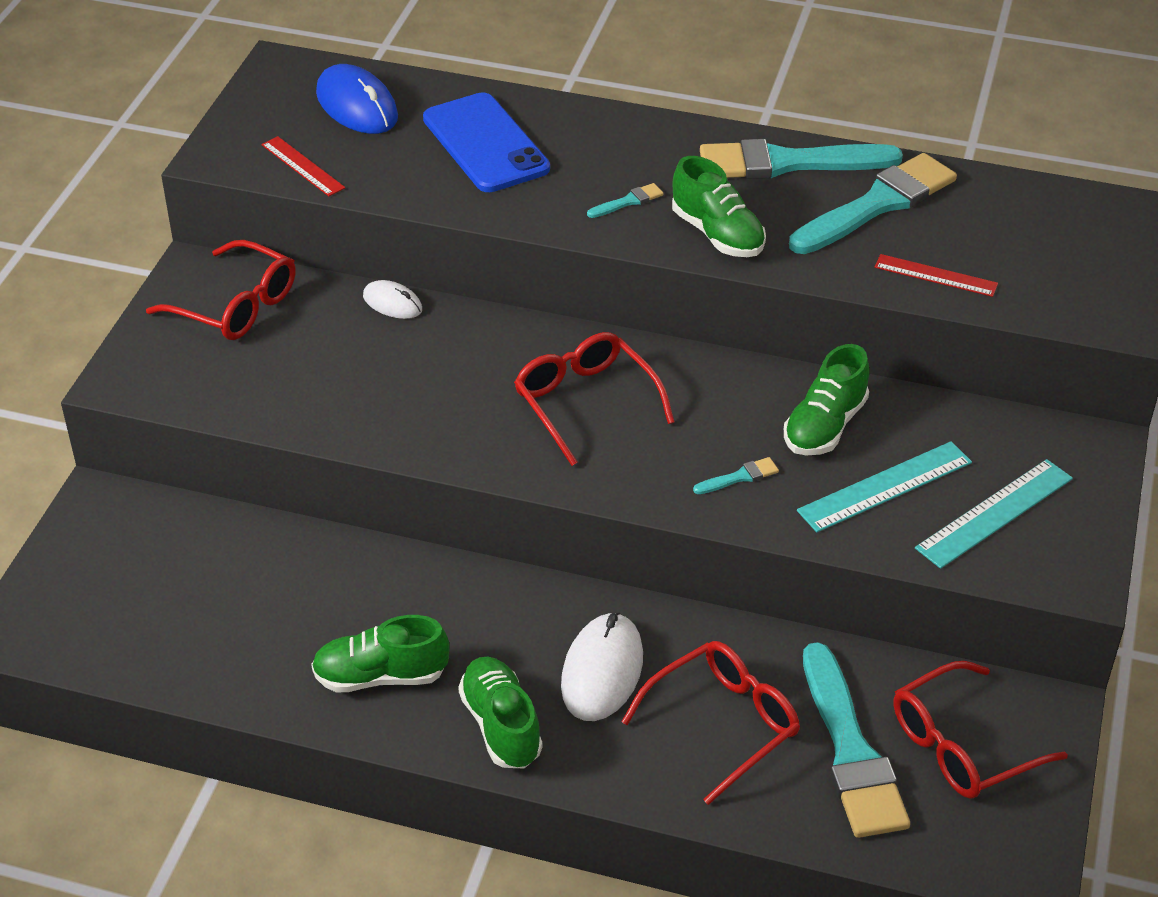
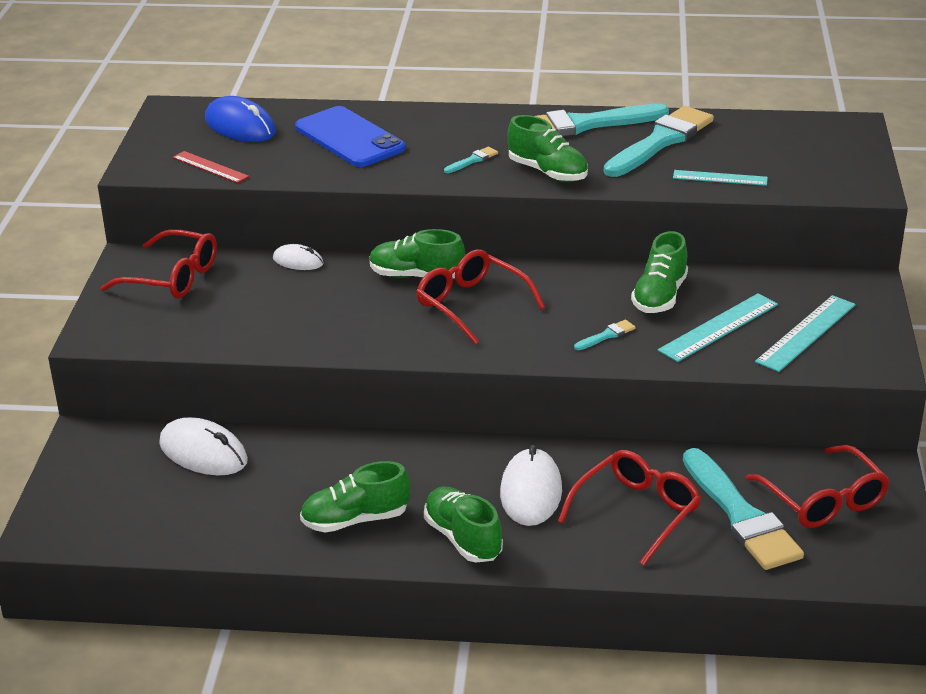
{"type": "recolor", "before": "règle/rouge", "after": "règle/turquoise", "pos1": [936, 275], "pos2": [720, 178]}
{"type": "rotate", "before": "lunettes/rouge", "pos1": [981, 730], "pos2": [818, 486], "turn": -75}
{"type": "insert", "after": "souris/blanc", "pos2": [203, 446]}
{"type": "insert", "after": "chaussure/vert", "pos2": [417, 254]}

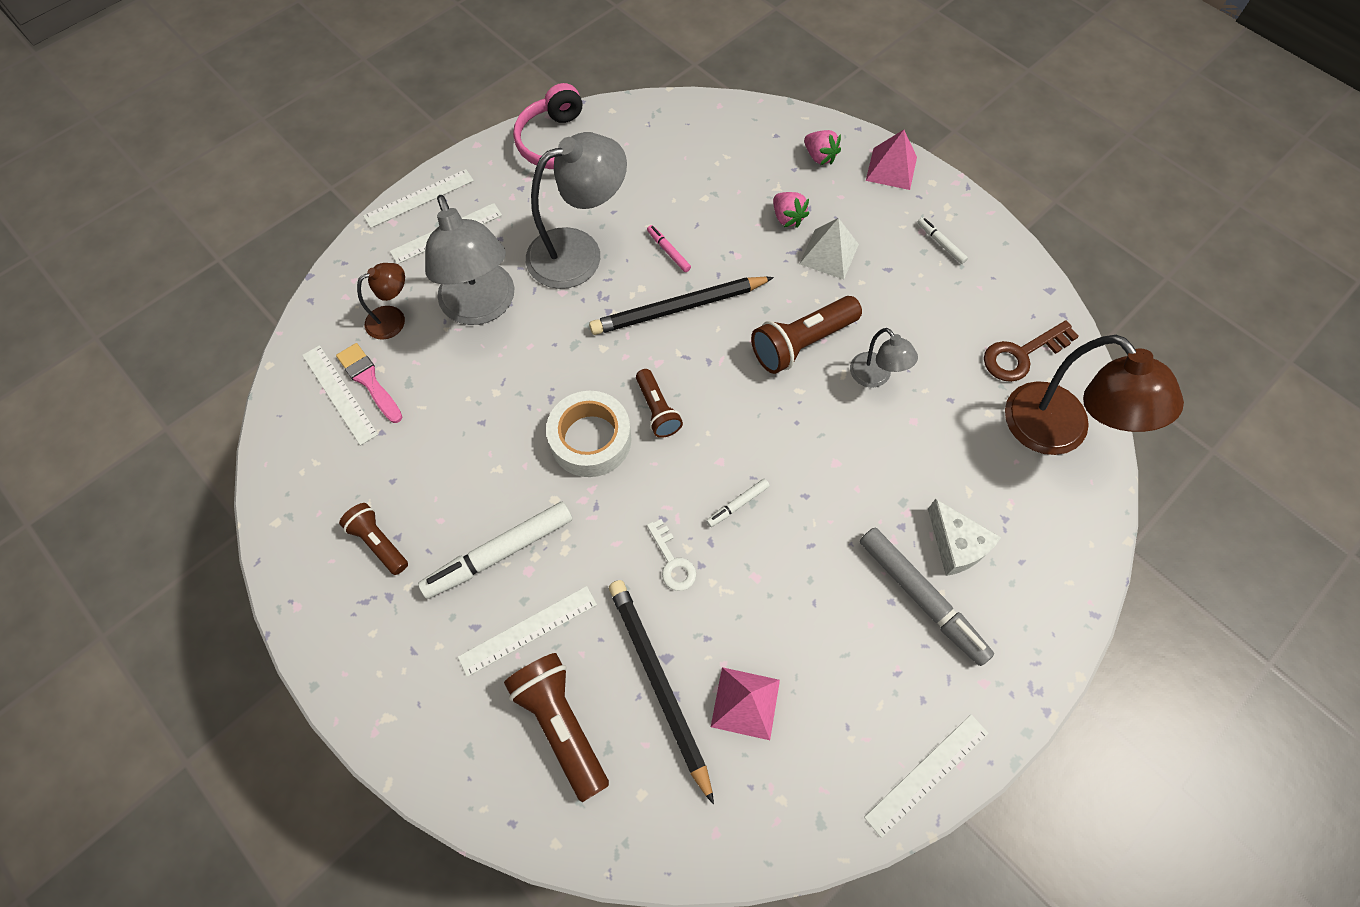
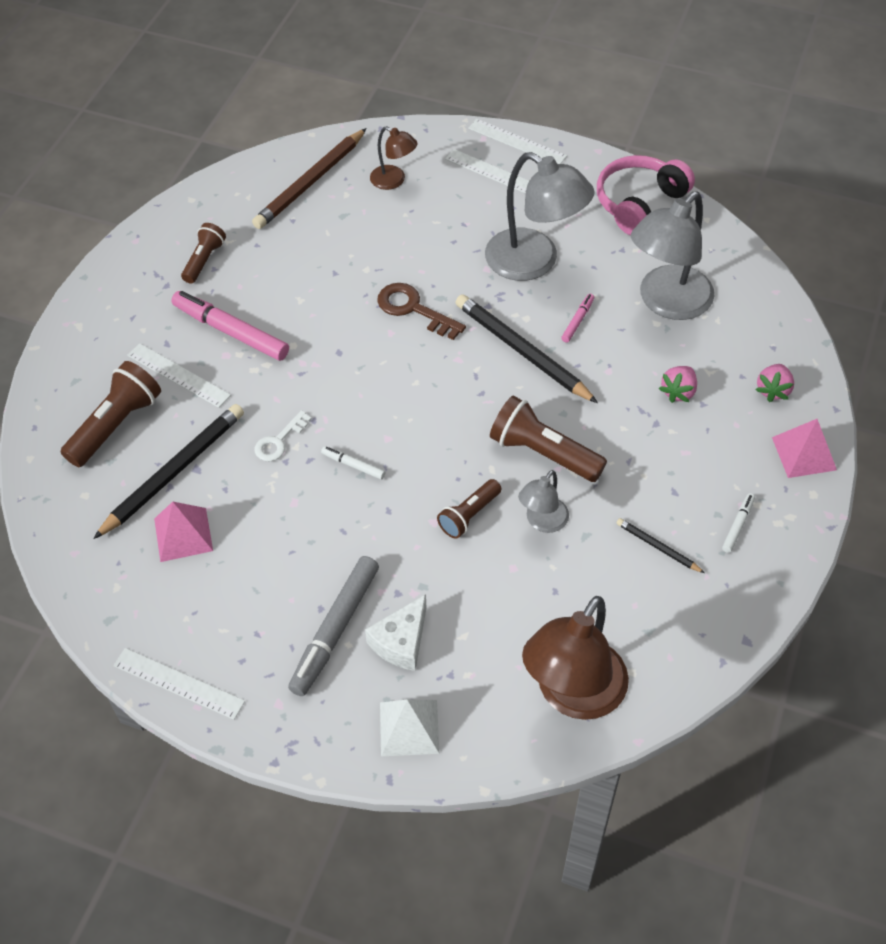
{"type": "replace", "before": "règle/blanc", "after": "crayon/marron", "pos1": [340, 395], "pos2": [309, 178]}
{"type": "delete", "before": "pinceau/rose", "pos1": [369, 383]}
{"type": "recolor", "before": "feutre/blanc", "after": "feutre/rose", "pos1": [495, 550], "pos2": [230, 326]}
{"type": "move", "before": "lampe/gris", "pos1": [470, 260], "pos2": [672, 255]}
{"type": "delete", "before": "ruban adhésif/blanc", "pos1": [589, 434]}
{"type": "move", "before": "lampe de poche/marron", "pos1": [659, 403], "pos2": [469, 509]}
{"type": "move", "before": "pyramide/blanc", "pos1": [829, 248], "pos2": [409, 727]}
{"type": "move", "before": "clé/marron", "pos1": [1031, 351], "pos2": [421, 311]}
{"type": "insert", "after": "crayon/noir", "pos2": [660, 545]}

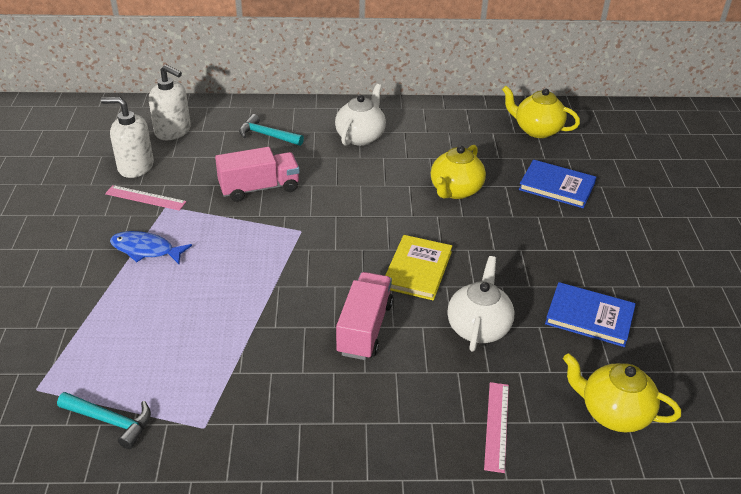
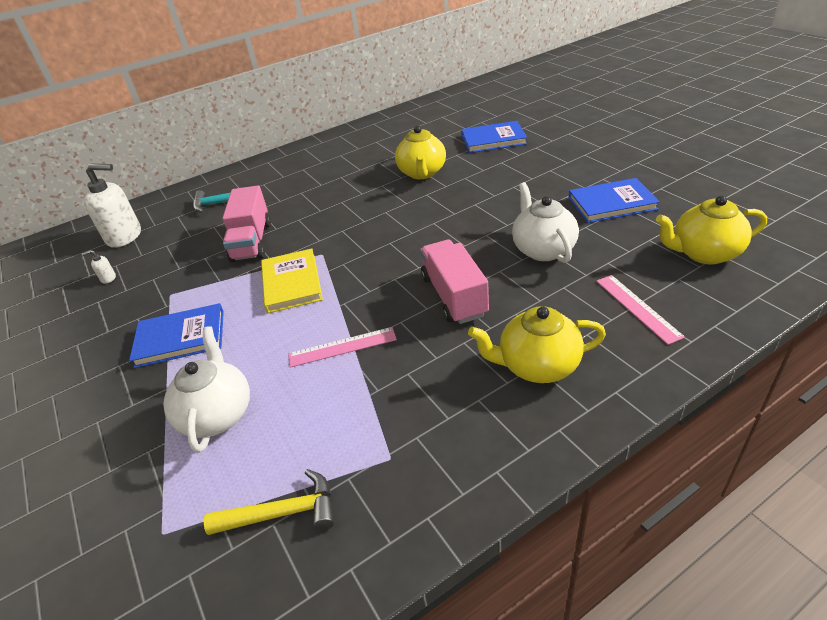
{"type": "recolor", "before": "marteau/turquoise", "after": "marteau/jaune", "pos1": [104, 420], "pos2": [269, 502]}
{"type": "resize", "before": "distributeur de savon/blanc", "pos1": [127, 137], "pos2": [99, 267], "scale": 0.4}
{"type": "move", "before": "règle/rose", "pos1": [145, 198], "pos2": [342, 347]}
{"type": "replace", "before": "poisson/bleu", "after": "livre/bleu", "pos1": [151, 247], "pos2": [176, 335]}
{"type": "rotate", "before": "camion/rose", "pos1": [257, 174], "pos2": [246, 224], "turn": 135}
{"type": "move", "before": "théière/blanc", "pos1": [360, 115], "pos2": [206, 389]}
{"type": "move", "before": "livre/jaune", "pos1": [418, 267], "pos2": [292, 281]}
{"type": "move", "before": "théière/jaune", "pos1": [541, 112], "pos2": [537, 344]}

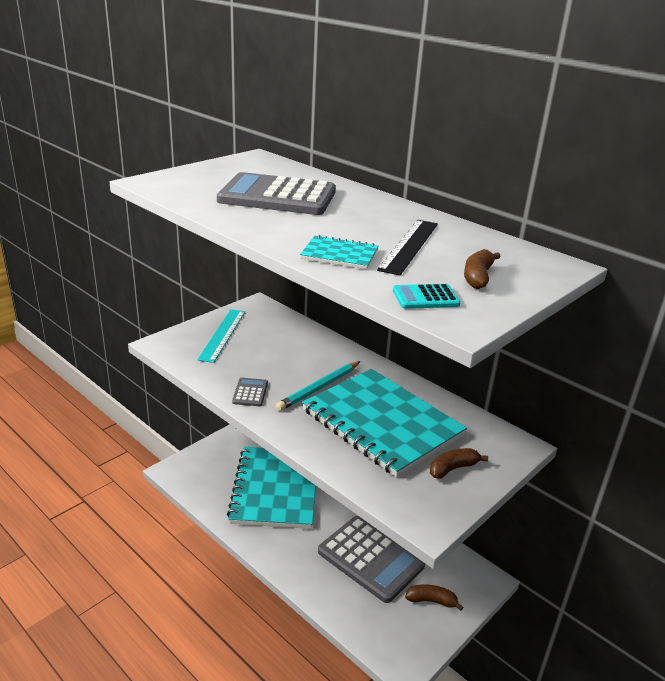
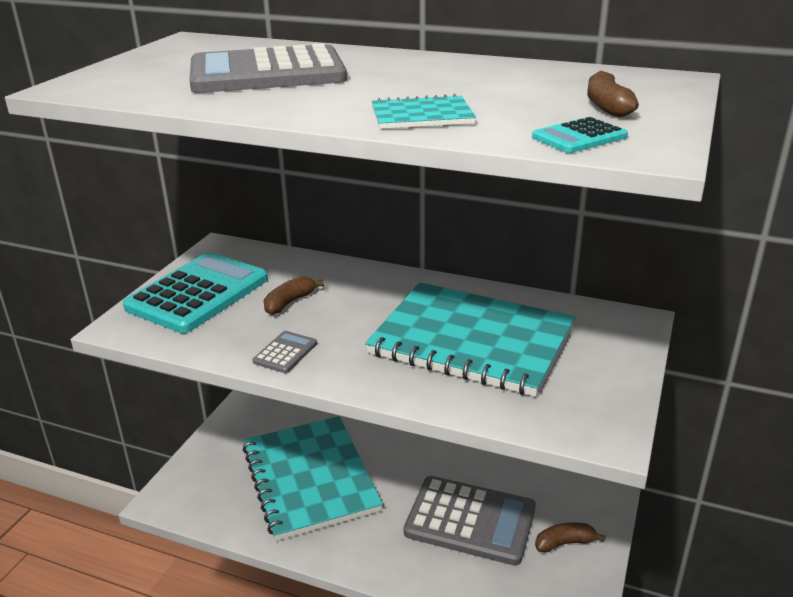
{"type": "replace", "before": "règle/turquoise", "after": "calculatrice/turquoise", "pos1": [221, 336], "pos2": [195, 292]}
{"type": "rotate", "before": "calculatrice/gris", "pos1": [250, 392], "pos2": [285, 352], "turn": 45}
{"type": "delete", "before": "crayon/turquoise", "pos1": [318, 386]}
{"type": "delete", "before": "règle/noir", "pos1": [407, 247]}
{"type": "move", "before": "banane/marron", "pos1": [459, 463], "pos2": [293, 295]}

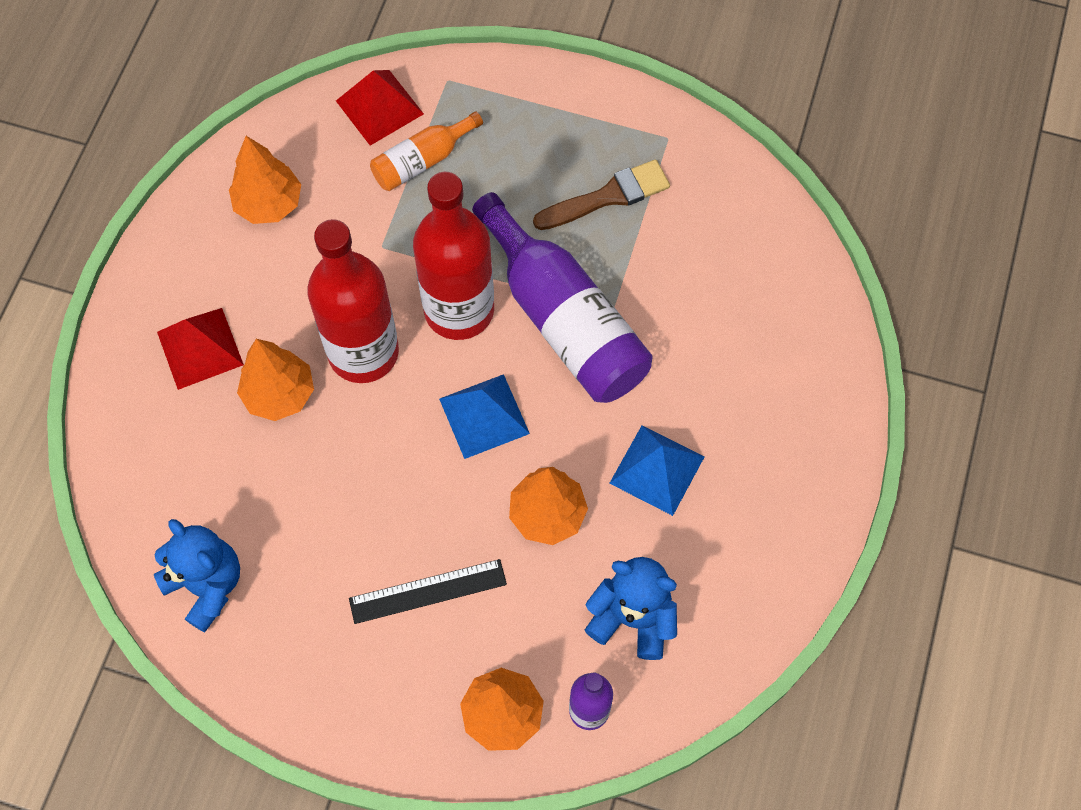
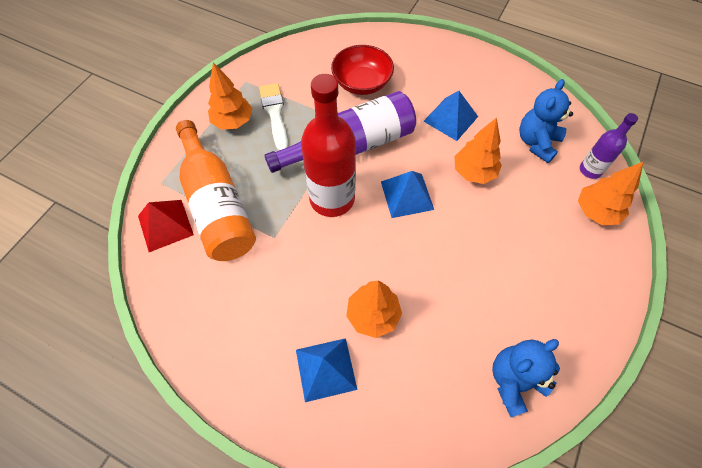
{"type": "recolor", "before": "pyramide/rouge", "after": "pyramide/bleu", "pos1": [200, 349], "pos2": [326, 370]}
{"type": "move", "before": "arbre/orange", "pos1": [265, 180], "pos2": [230, 96]}
{"type": "delete", "before": "bouteille/rouge", "pos1": [353, 301]}
{"type": "delete", "before": "règle/noir", "pos1": [428, 591]}
{"type": "resize", "before": "bouteille/orange", "pos1": [426, 151], "pos2": [216, 190], "scale": 1.93}
{"type": "recolor", "before": "pinceau/marron", "after": "pinceau/blanc", "pos1": [601, 195], "pos2": [273, 117]}
{"type": "insert", "after": "bol/rouge", "pos2": [362, 70]}

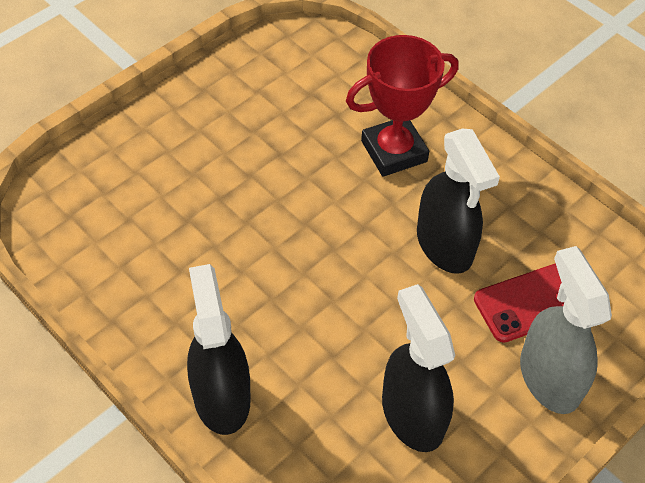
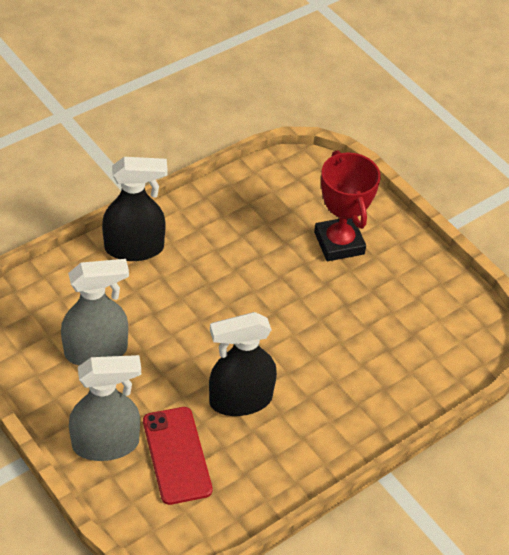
{"type": "move", "before": "trophée/rouge", "pos1": [402, 106], "pos2": [347, 205]}
{"type": "recolor", "before": "vaporisateur/noir", "after": "vaporisateur/gris", "pos1": [418, 368], "pos2": [95, 312]}

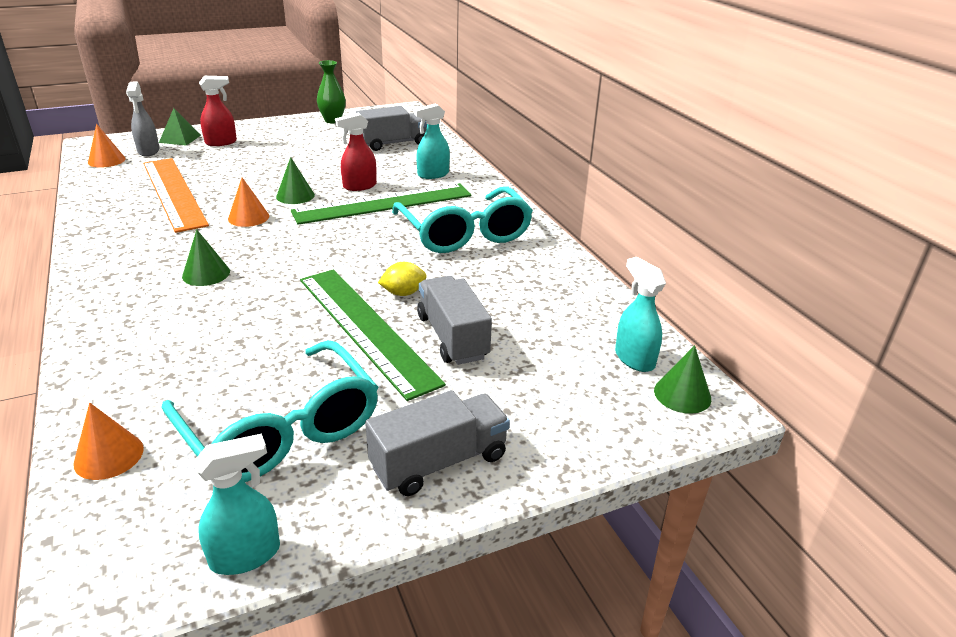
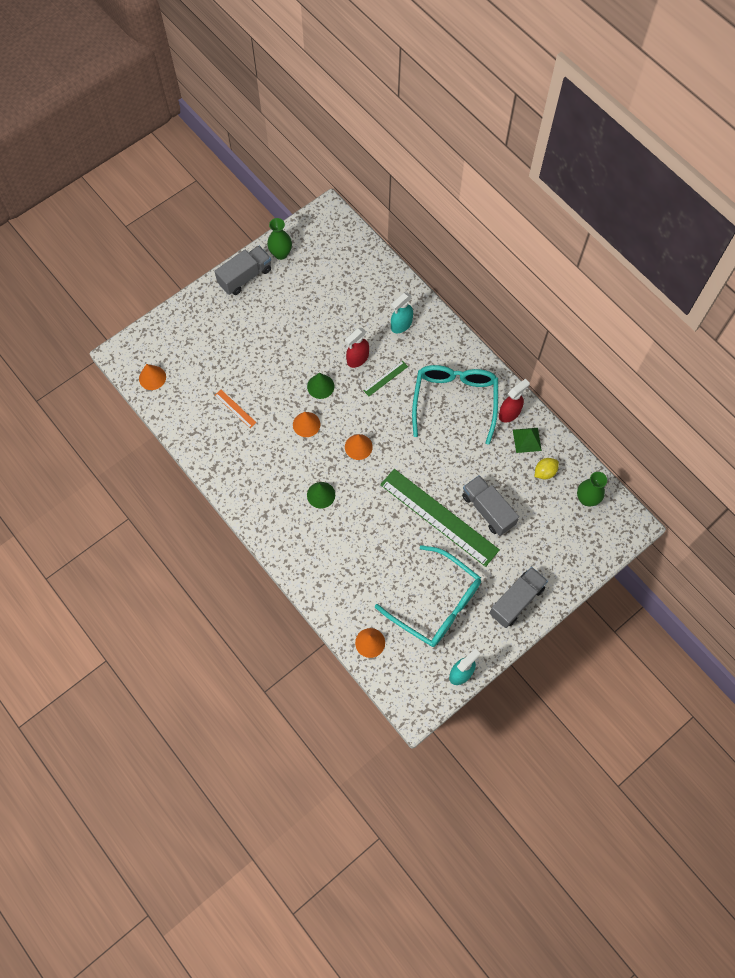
{"type": "delete", "before": "vaporisateur/gris", "pos1": [143, 118]}
{"type": "resize", "before": "règle/orange", "pos1": [176, 195], "pos2": [236, 409], "scale": 0.4}
{"type": "move", "before": "pyramide/vert", "pos1": [180, 127], "pos2": [527, 440]}
{"type": "move", "before": "vaporisateur/rouge", "pos1": [218, 111], "pos2": [514, 400]}
{"type": "resize", "before": "règle/vert", "pos1": [381, 204], "pos2": [385, 378], "scale": 0.4}
{"type": "move", "before": "camion/gris", "pos1": [391, 128], "pos2": [242, 270]}
{"type": "move", "before": "citron/jaune", "pos1": [402, 279], "pos2": [547, 468]}
{"type": "rotate", "before": "lunettes/turquoise", "pos1": [462, 219], "pos2": [455, 405], "turn": -135}
{"type": "replace", "before": "vaporisateur/turquoise", "after": "vase/vert", "pos1": [640, 314], "pos2": [592, 489]}
{"type": "delete", "before": "cône/vert", "pos1": [682, 379]}
{"type": "insert", "after": "cône/orange", "pos2": [359, 447]}

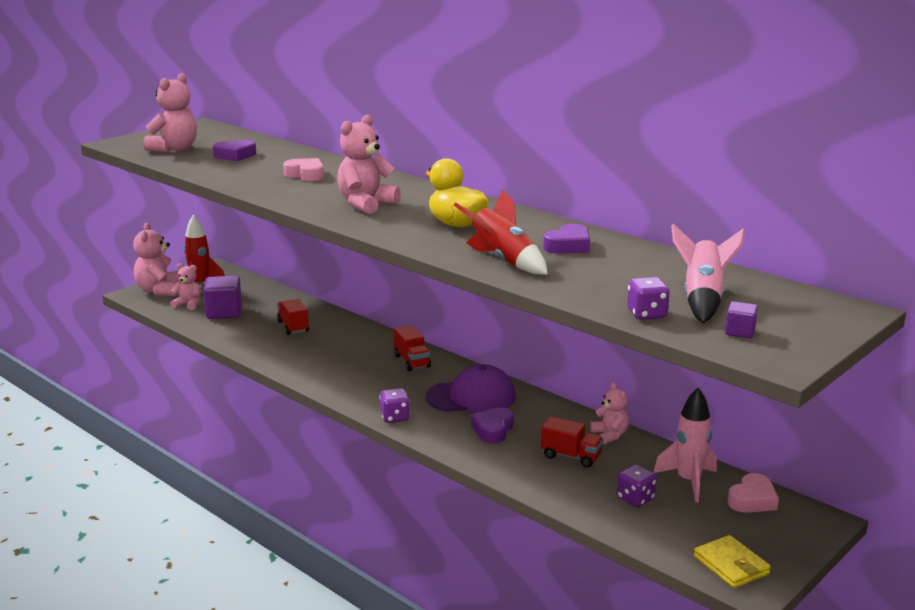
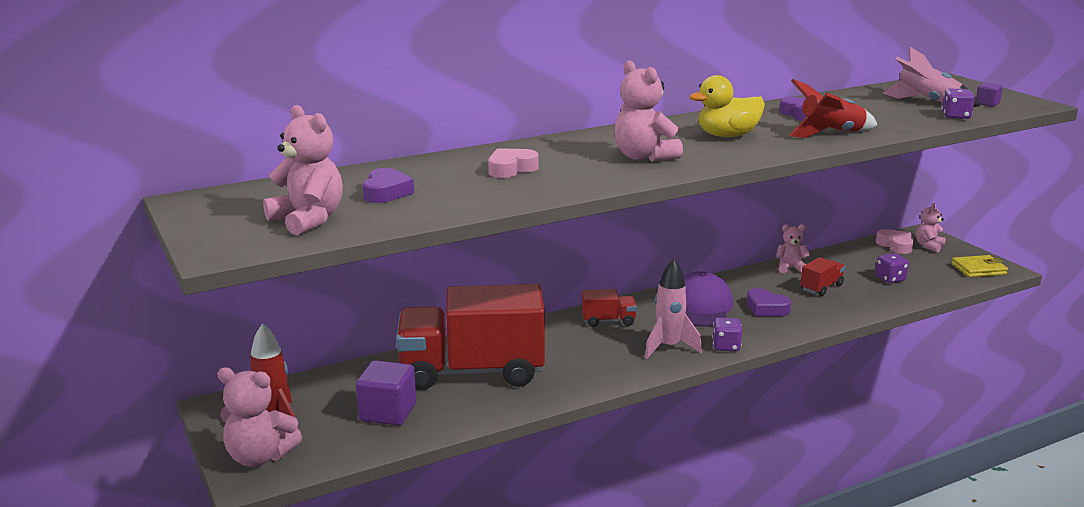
{"type": "move", "before": "ours en peluche/rose", "pos1": [185, 286], "pos2": [931, 227]}
{"type": "resize", "before": "camion/rouge", "pos1": [293, 317], "pos2": [470, 337], "scale": 2.46}
{"type": "move", "before": "fusée/rose", "pos1": [685, 445], "pos2": [673, 308]}

